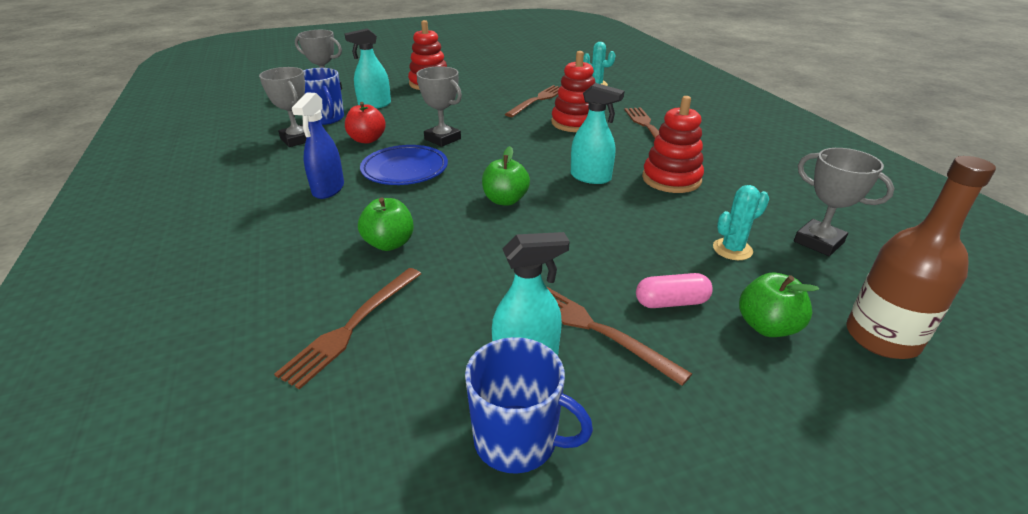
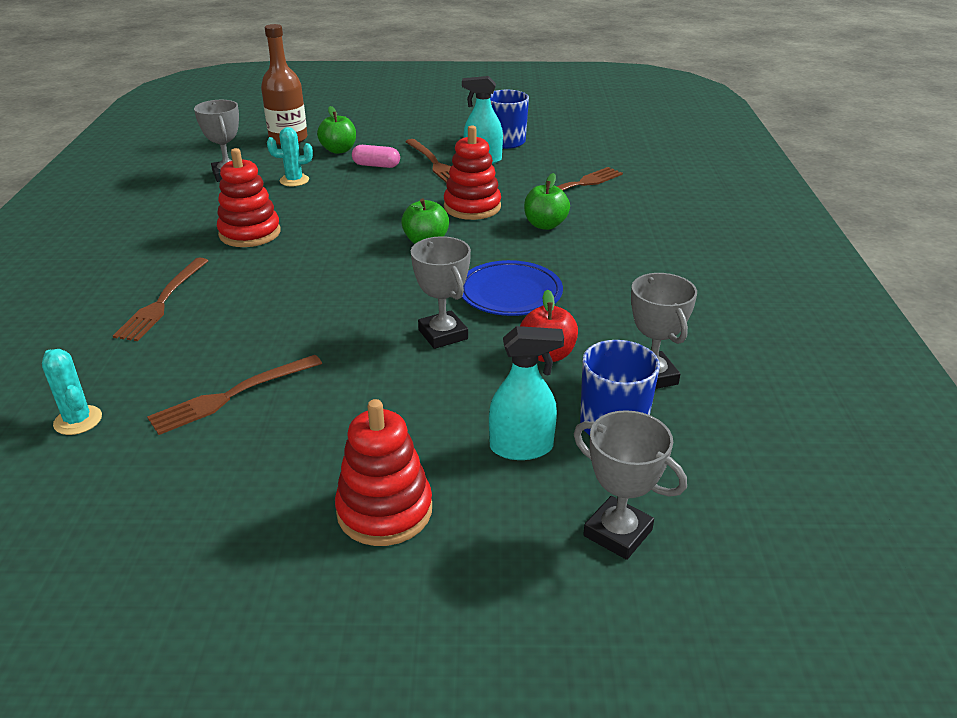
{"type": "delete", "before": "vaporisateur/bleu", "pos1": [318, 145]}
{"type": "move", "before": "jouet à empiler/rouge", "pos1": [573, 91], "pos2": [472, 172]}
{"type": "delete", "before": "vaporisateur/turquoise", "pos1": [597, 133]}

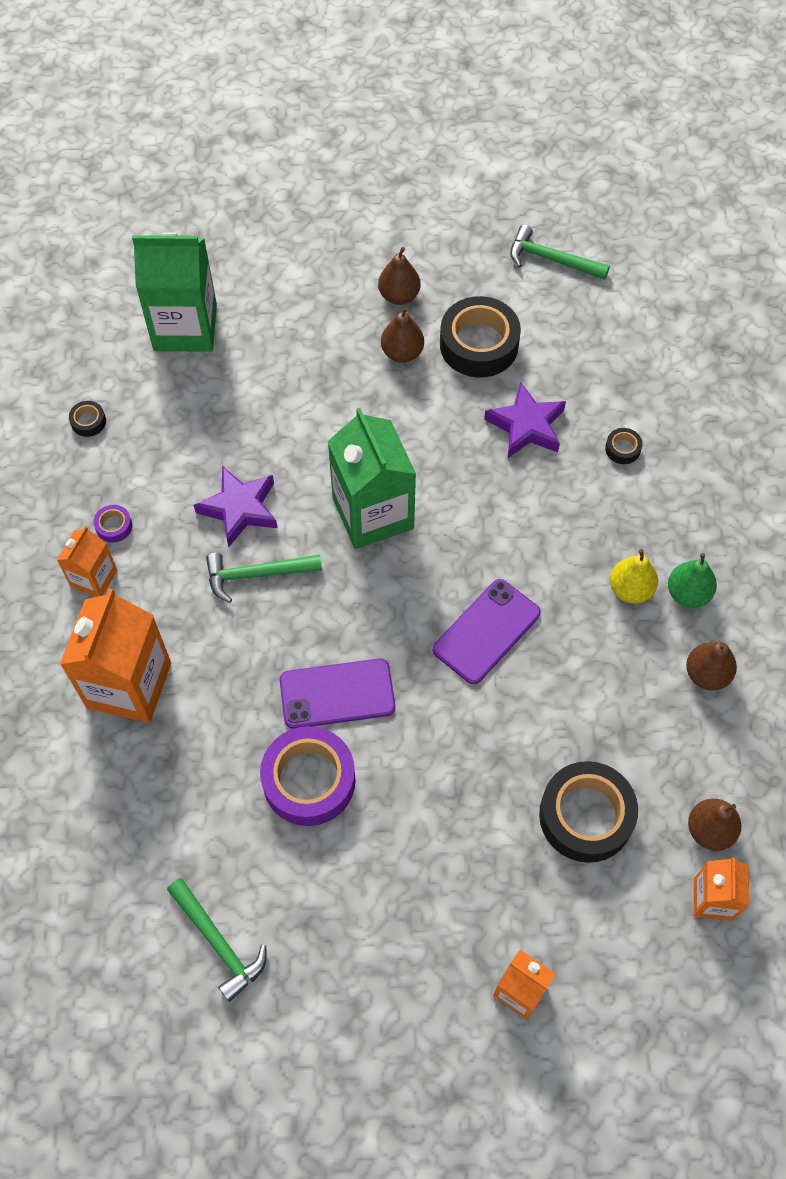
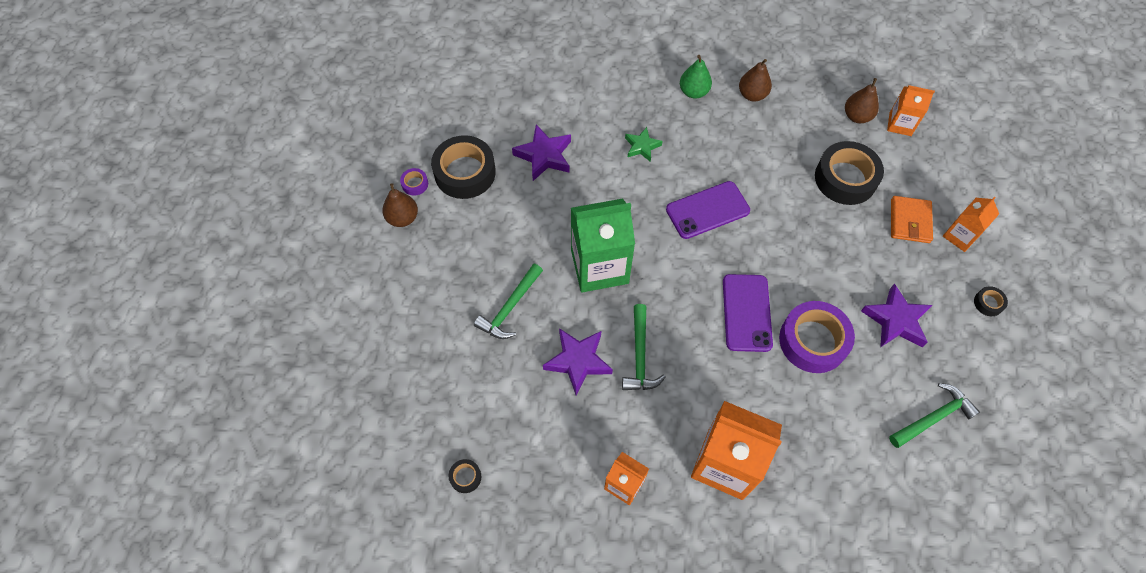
{"type": "move", "before": "ruban adhésif/violet", "pos1": [113, 524], "pos2": [414, 182]}
{"type": "delete", "before": "brique de lait/vert", "pos1": [174, 292]}
{"type": "delete", "before": "poire/marron", "pos1": [402, 335]}
{"type": "rotate", "before": "téléphone/violet", "pos1": [487, 631], "pos2": [708, 210], "turn": -75}
{"type": "move", "before": "marteau/vert", "pos1": [560, 252], "pos2": [508, 301]}
{"type": "move", "before": "ruban adhésif/noir", "pos1": [624, 446], "pos2": [991, 301]}
{"type": "delete", "before": "poire/jaune", "pos1": [634, 576]}
{"type": "insert", "after": "étoile/vert", "pos2": [644, 144]}
{"type": "insert", "after": "étoile/violet", "pos2": [896, 315]}
{"type": "insert", "after": "portefeuille/orange", "pos2": [912, 219]}

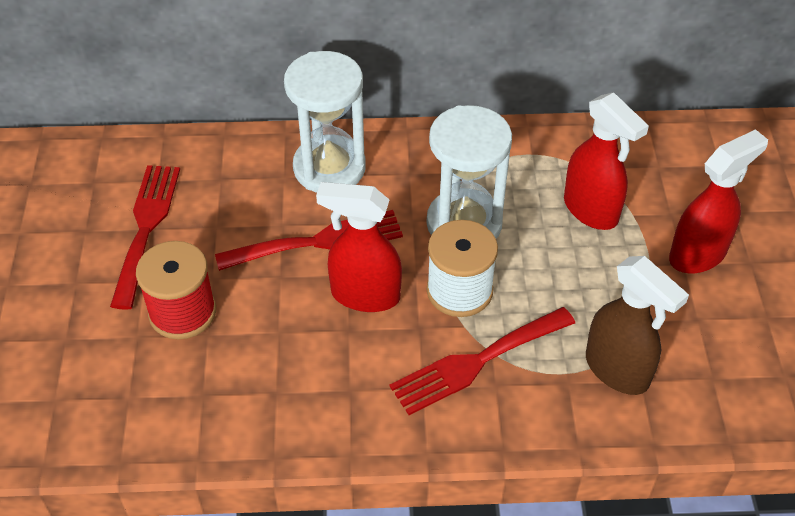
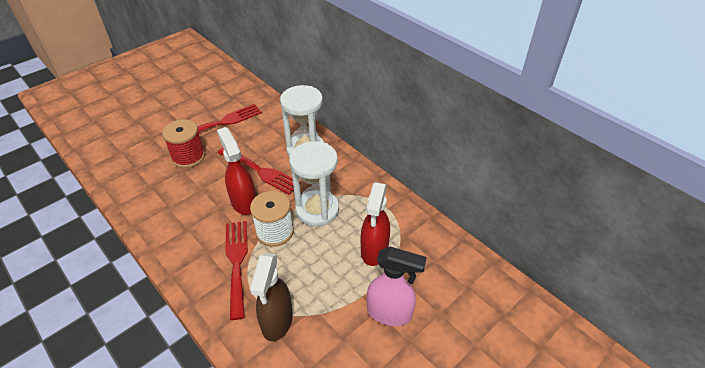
{"type": "rotate", "before": "fourchette/rouge", "pos1": [482, 361], "pos2": [237, 270], "turn": 60}
{"type": "recolor", "before": "vaporisateur/rouge", "after": "vaporisateur/rose", "pos1": [718, 201], "pos2": [397, 286]}

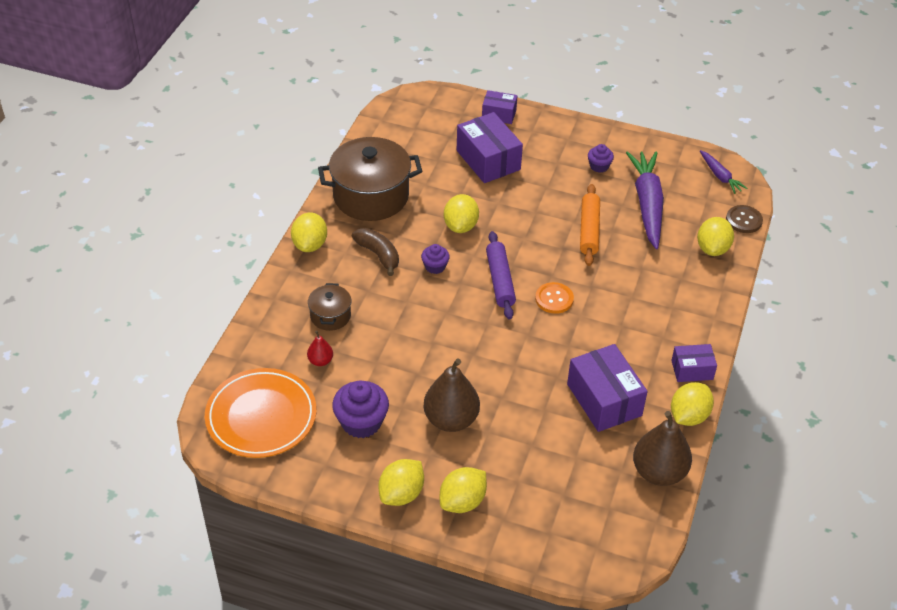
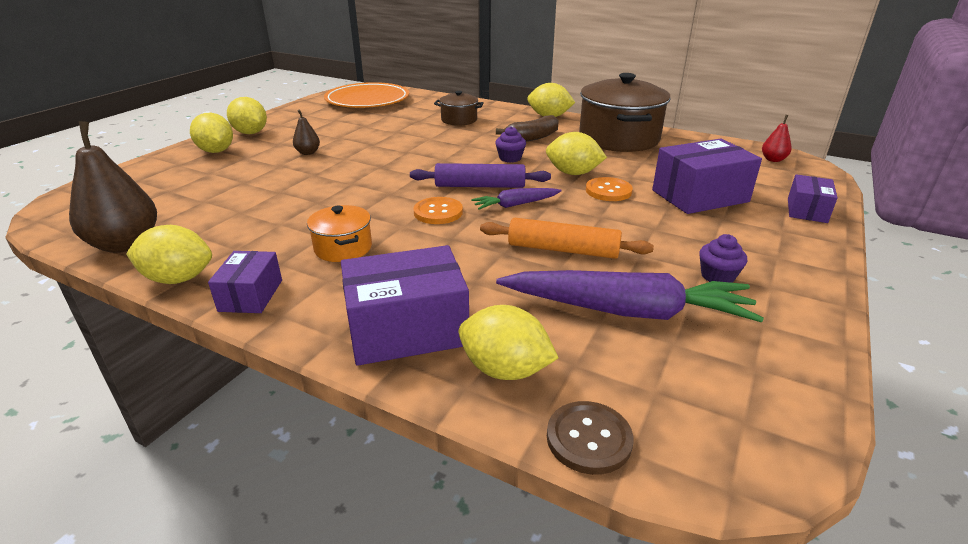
{"type": "move", "before": "poire/rouge", "pos1": [320, 348], "pos2": [777, 138]}
{"type": "delete", "before": "muffin/violet", "pos1": [360, 409]}
{"type": "resize", "before": "poire/marron", "pos1": [452, 395], "pos2": [306, 132], "scale": 0.48}
{"type": "move", "before": "boîte/violet", "pos1": [607, 388], "pos2": [405, 305]}
{"type": "rotate", "before": "citron/jaune", "pos1": [692, 404], "pos2": [169, 254], "turn": -45}
{"type": "move", "before": "carotte/violet", "pos1": [723, 172], "pos2": [516, 199]}
{"type": "insert", "after": "marmite/orange", "pos2": [339, 233]}
{"type": "insert", "after": "bouton/orange", "pos2": [609, 189]}

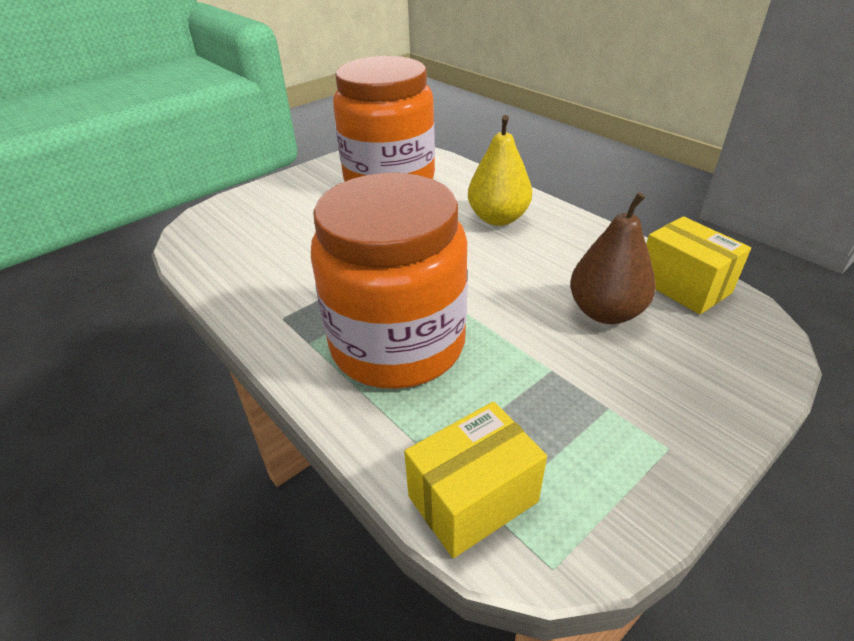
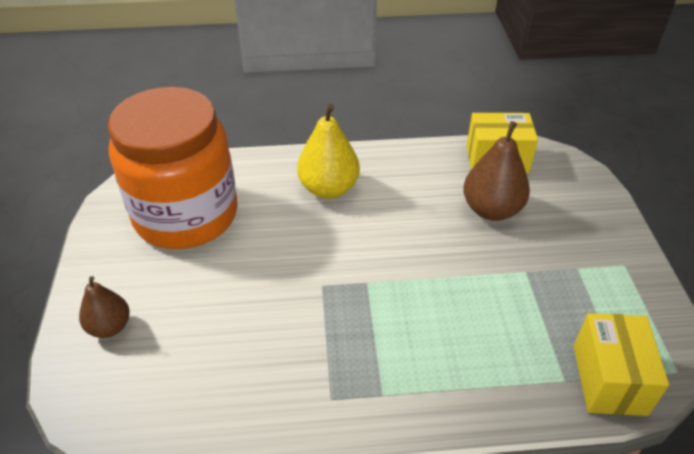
{"type": "delete", "before": "bocal/orange", "pos1": [389, 281]}
{"type": "insert", "after": "poire/marron", "pos2": [104, 307]}

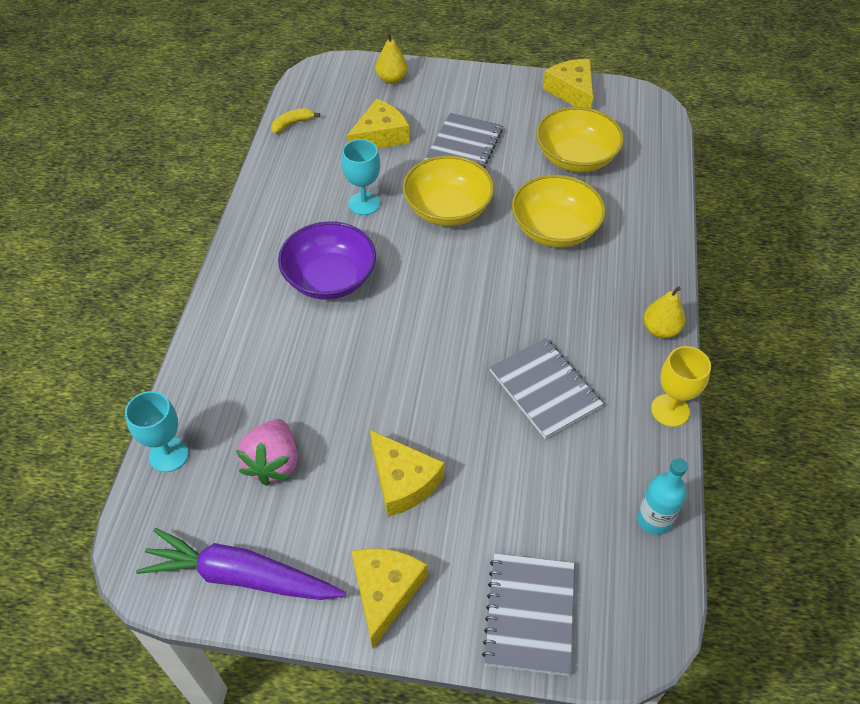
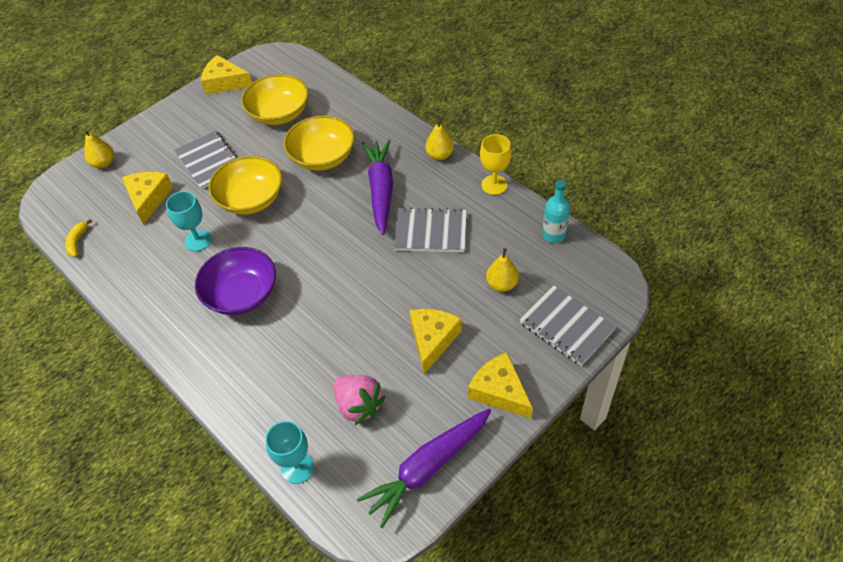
{"type": "rotate", "before": "fromage/jaune", "pos1": [407, 473], "pos2": [435, 341], "turn": -75}
{"type": "insert", "after": "carotte/violet", "pos2": [377, 187]}
{"type": "insert", "after": "poire/jaune", "pos2": [502, 270]}

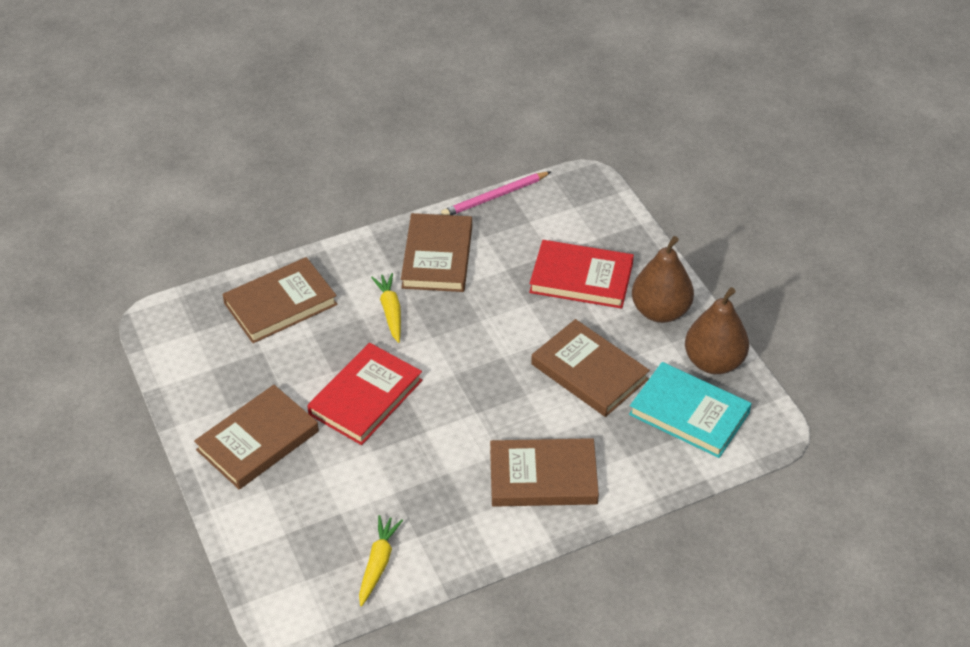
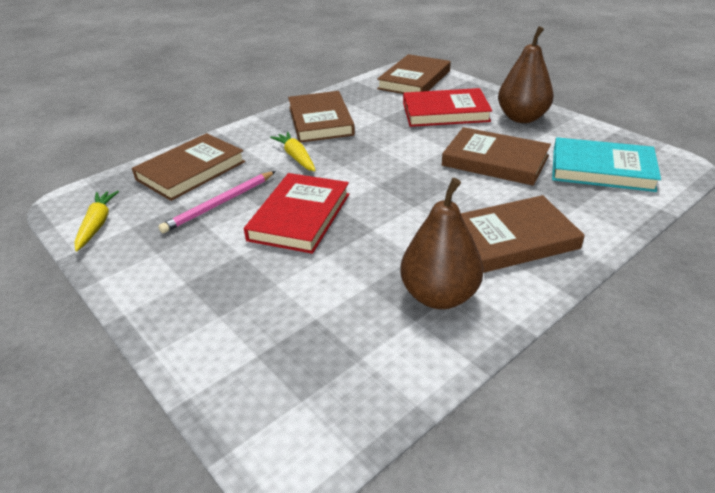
{"type": "move", "before": "livre/marron", "pos1": [256, 437], "pos2": [414, 74]}
{"type": "move", "before": "carotte/jaune", "pos1": [381, 560], "pos2": [96, 221]}
{"type": "move", "before": "crayon/rose", "pos1": [496, 193], "pos2": [217, 202]}
{"type": "move", "before": "poire/marron", "pos1": [717, 330], "pos2": [442, 243]}

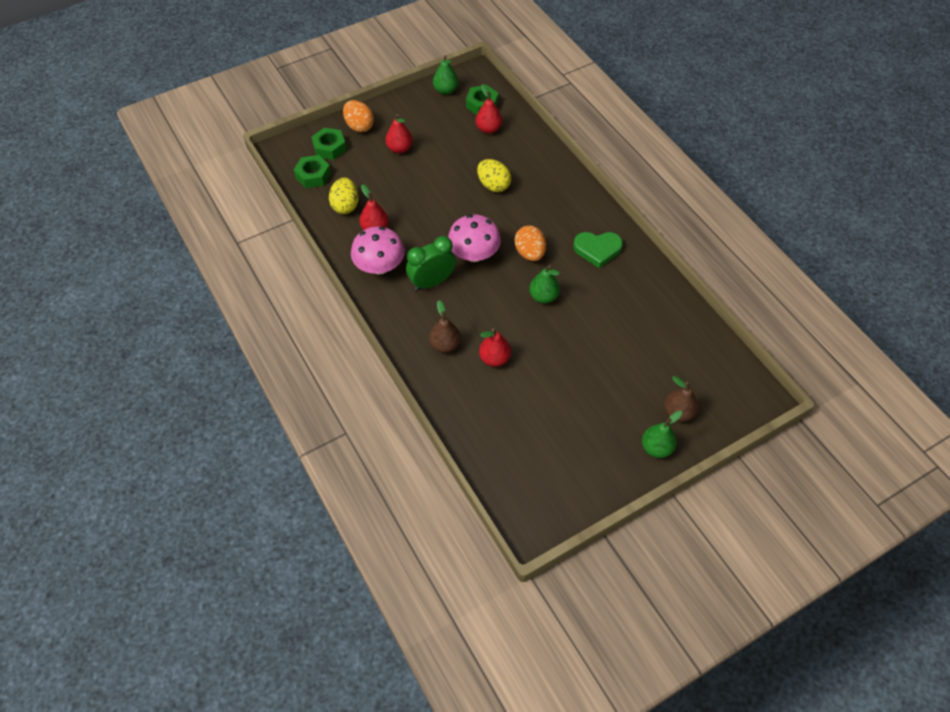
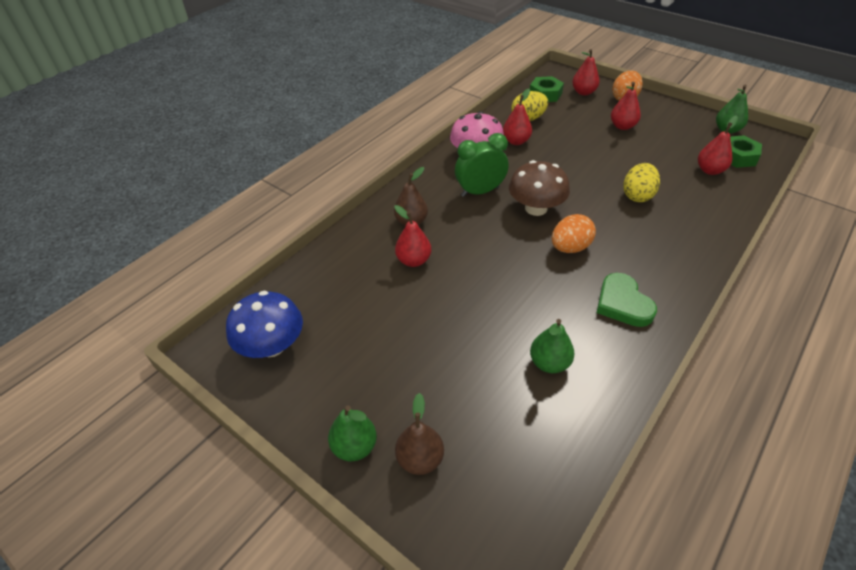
{"type": "replace", "before": "écrou/vert", "after": "poire/rouge", "pos1": [329, 144], "pos2": [586, 72]}
{"type": "rotate", "before": "réveil/vert", "pos1": [431, 263], "pos2": [482, 165], "turn": -60}
{"type": "recolor", "before": "champignon/rose", "after": "champignon/marron", "pos1": [474, 238], "pos2": [539, 188]}
{"type": "move", "before": "poire/vert", "pos1": [544, 284], "pos2": [552, 346]}
{"type": "insert", "after": "champignon/bleu", "pos2": [264, 324]}

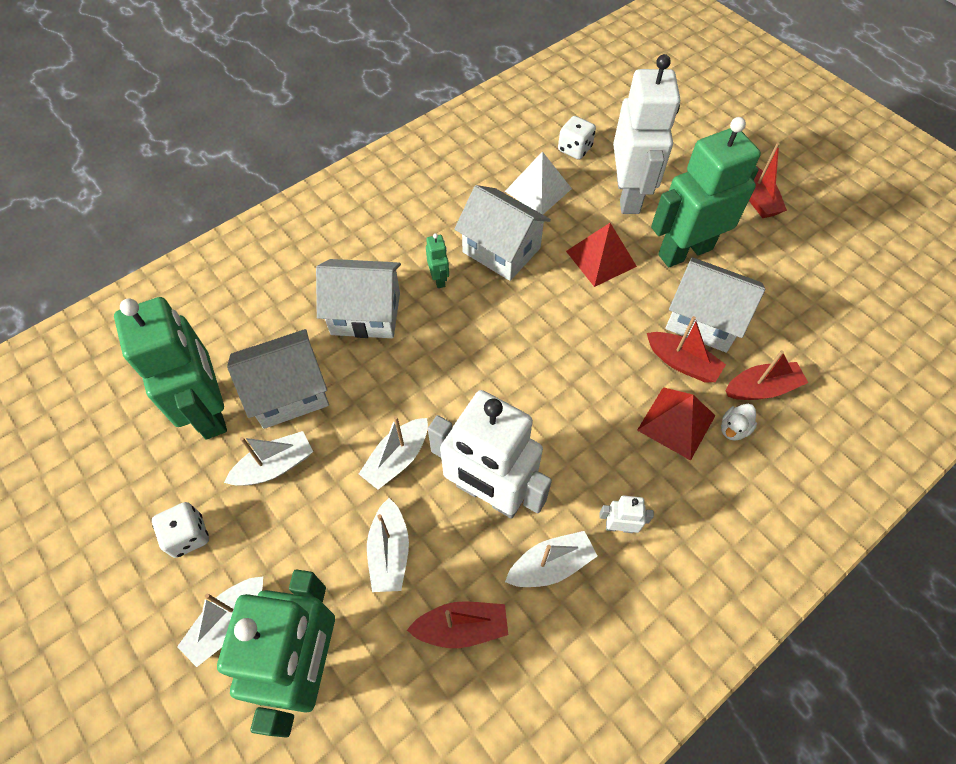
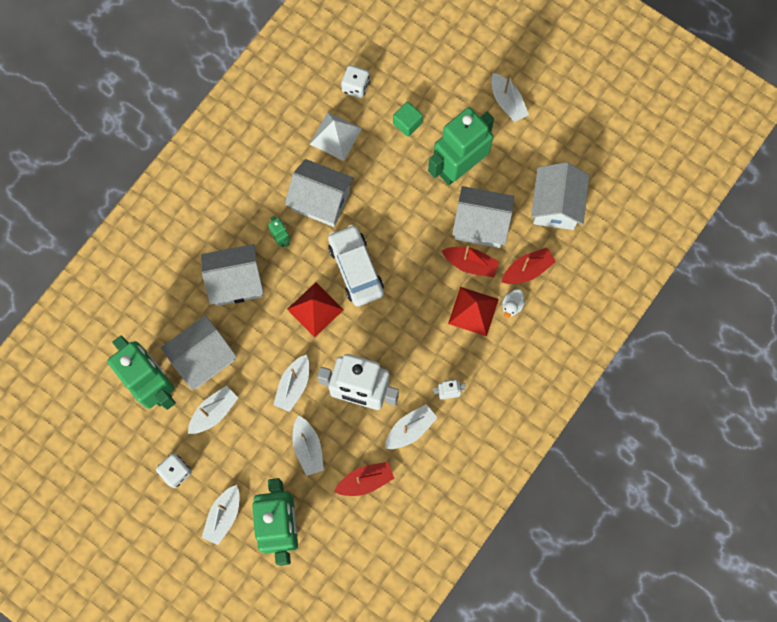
{"type": "move", "before": "pyramide/rouge", "pos1": [601, 255], "pos2": [315, 309]}
{"type": "replace", "before": "robot/blanc", "after": "cube/vert", "pos1": [646, 134], "pos2": [408, 119]}
{"type": "recolor", "before": "bateau/rouge", "after": "bateau/blanc", "pos1": [768, 180], "pos2": [510, 97]}
{"type": "insert", "after": "voiture/blanc", "pos2": [356, 265]}
{"type": "insert", "after": "maison/blanc", "pos2": [560, 196]}

